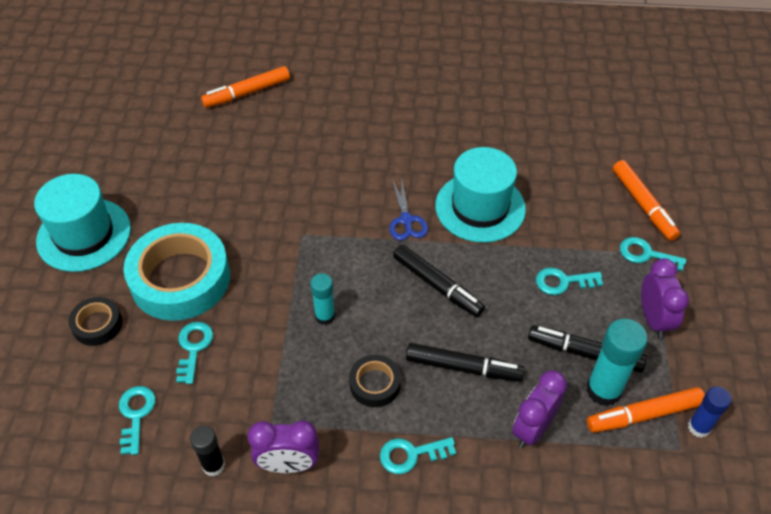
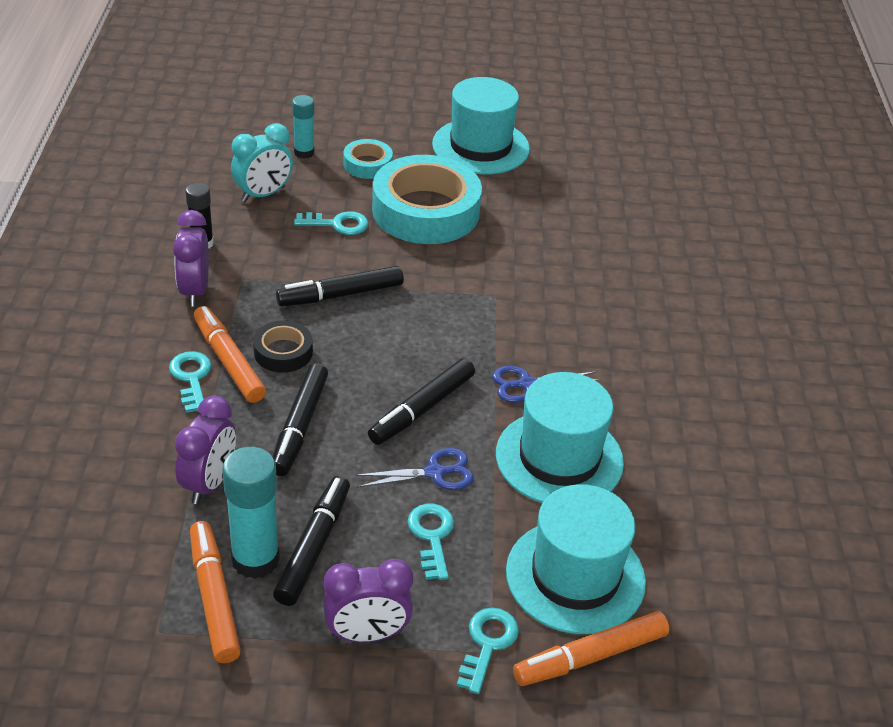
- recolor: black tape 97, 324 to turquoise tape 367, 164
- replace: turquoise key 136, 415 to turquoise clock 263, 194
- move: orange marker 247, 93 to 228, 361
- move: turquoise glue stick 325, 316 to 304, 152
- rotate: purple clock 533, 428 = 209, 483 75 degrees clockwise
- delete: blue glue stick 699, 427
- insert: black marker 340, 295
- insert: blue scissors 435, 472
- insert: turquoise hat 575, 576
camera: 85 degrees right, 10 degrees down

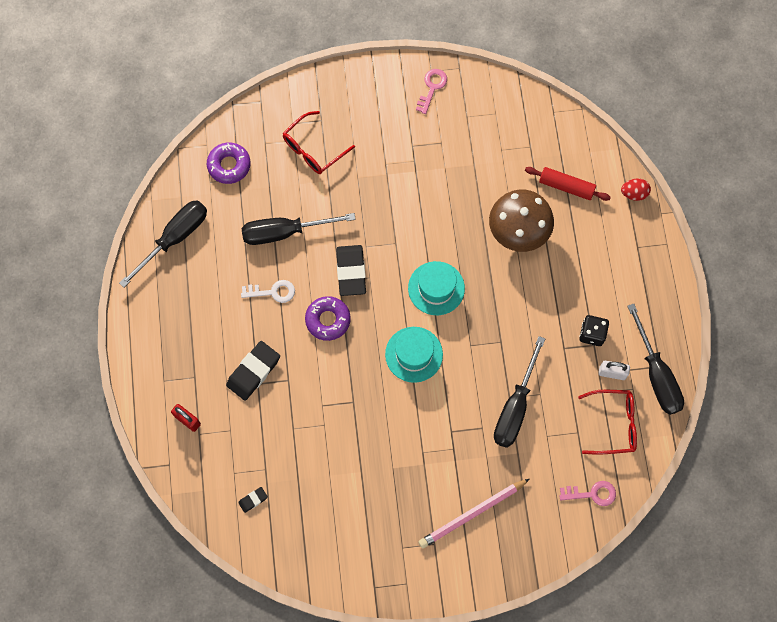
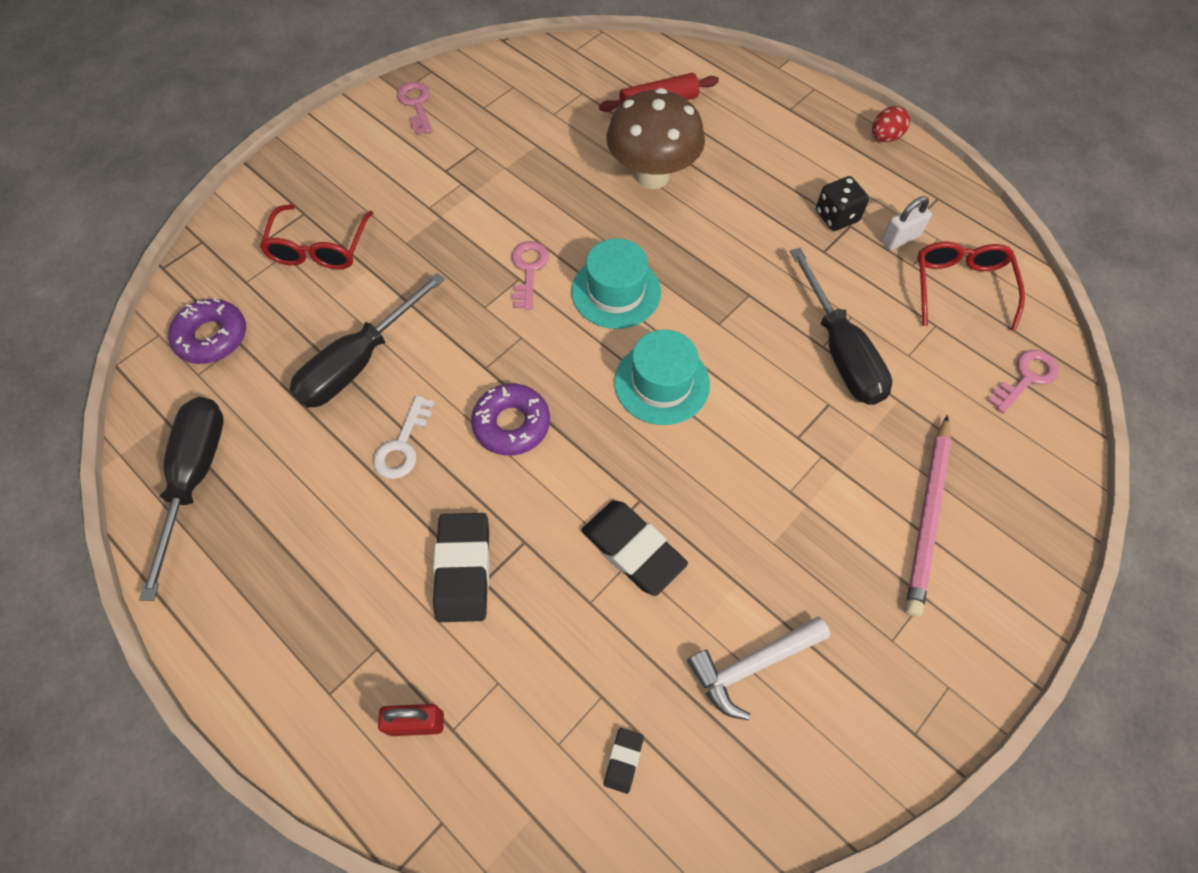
- rotate: white key 272, 292 = 403, 445 150 degrees clockwise
- move: black eraser 351, 272 to 633, 549
- rotate: red glasses 613, 424 = 960, 288 45 degrees counterclockwise
- move: red egg 634, 193 to 885, 137
- delete: black screwdriver 656, 374
- insert: pink key 528, 270
- insert: white hammer 751, 666
camera: 40 degrees left, 10 degrees down

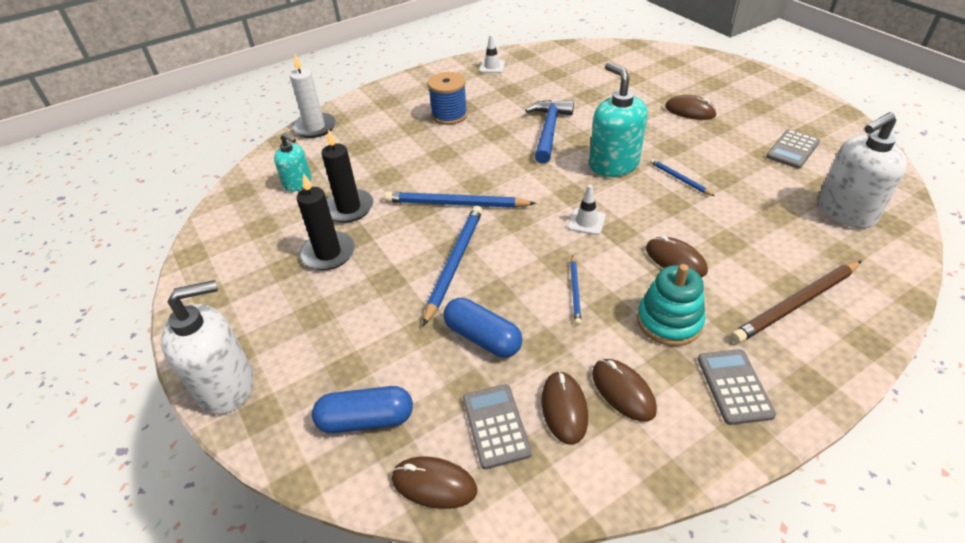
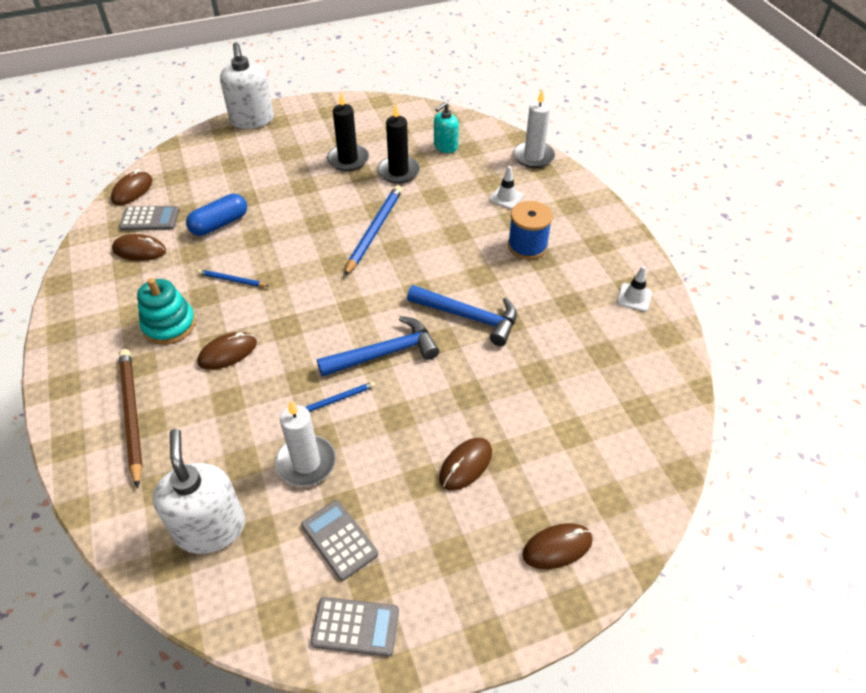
- delete: blue capsule 366, 419
- delete: blue pencil 454, 263
- move: white traffic cone 586, 222 to 506, 197
- replace: turquoise soap dispenser 613, 164 to blue hammer 385, 353
- move: brown mouse 623, 391 to 557, 547
- move: grey calculator 734, 386 to 355, 626
- insert: white candle 306, 463
camera: 100 degrees right, 5 degrees up

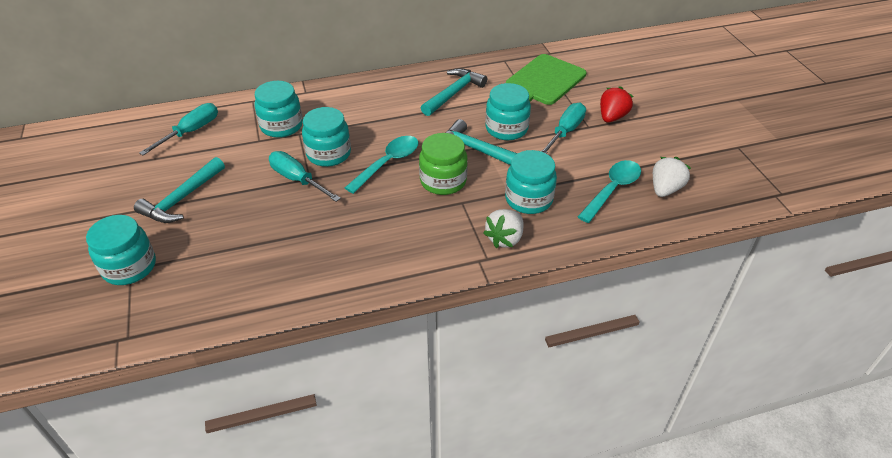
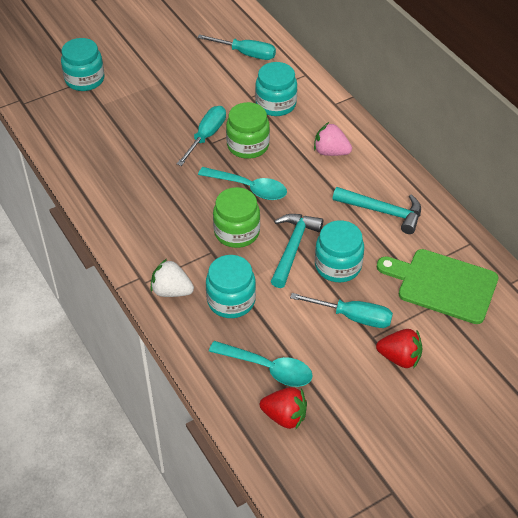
- delete: turquoise hammer 182, 199
- recolor: turquoise jar 328, 154 to green jar 248, 145
- recolor: white strawberry 665, 189 to red strawberry 284, 416
- insert: pink strawberry 331, 152
camera: 75 degrees right, 5 degrees up

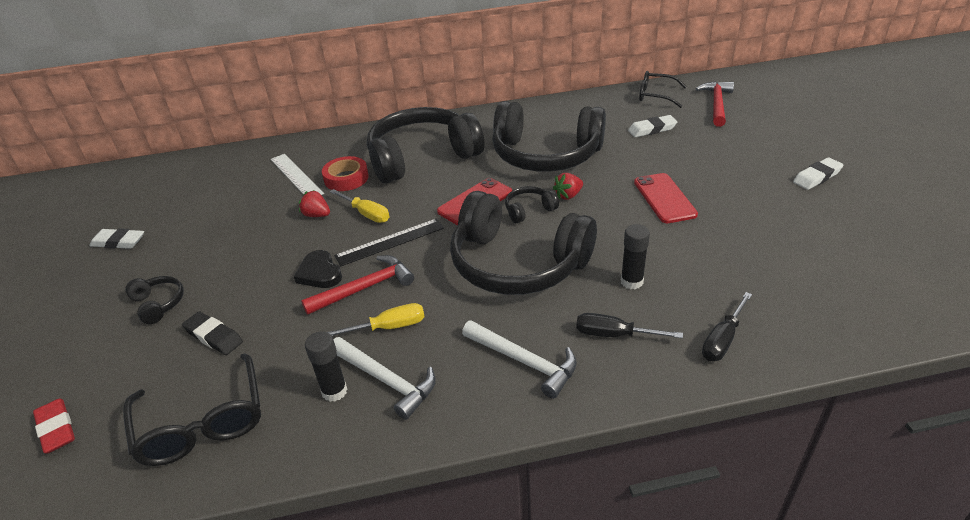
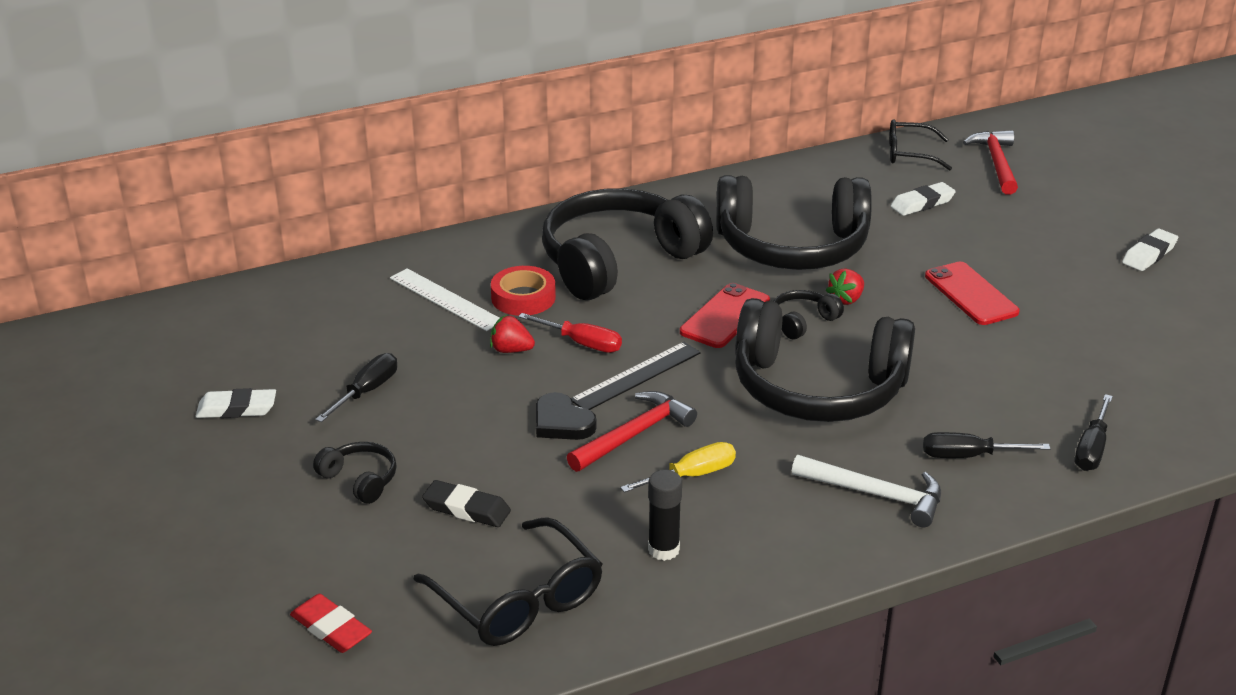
- recolor: yellow screwdriver 366, 214 to red screwdriver 581, 343
- delete: white hammer 386, 380
- delete: black glue stick 631, 282
- insert: black screwdriver 366, 392
camera: 15 degrees left, 5 degrees down

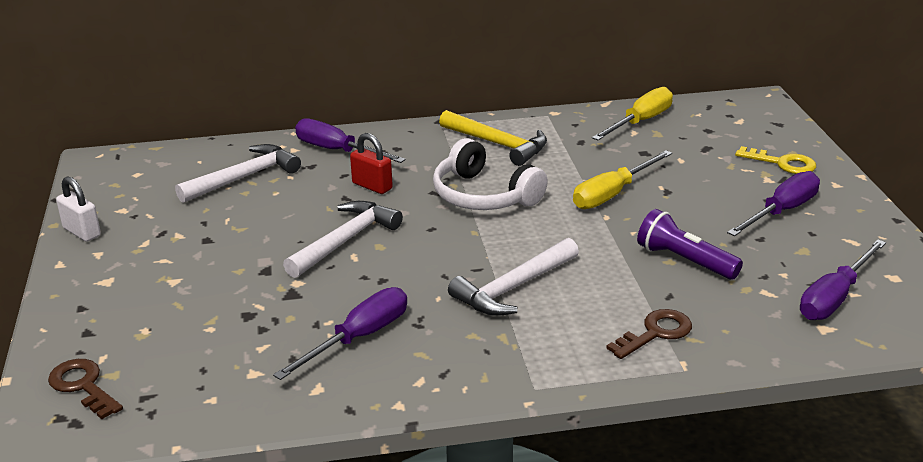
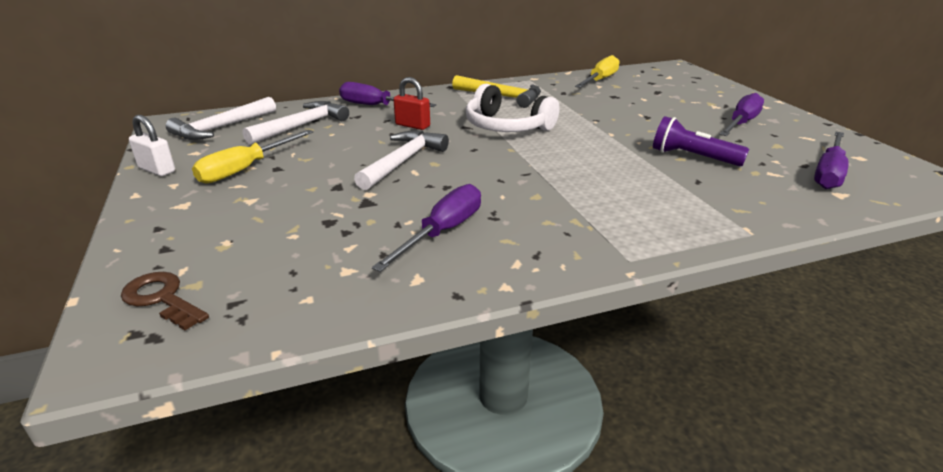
- move: white hammer 513, 288 to 221, 128
- move: yellow screwdriver 612, 194 to 245, 169
- delete: brown key 656, 333
- delete: yellow key 783, 163
camera: 10 degrees left, 0 degrees up

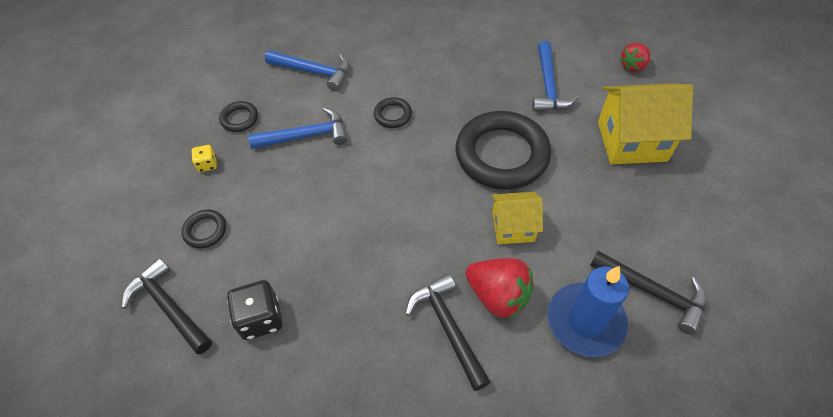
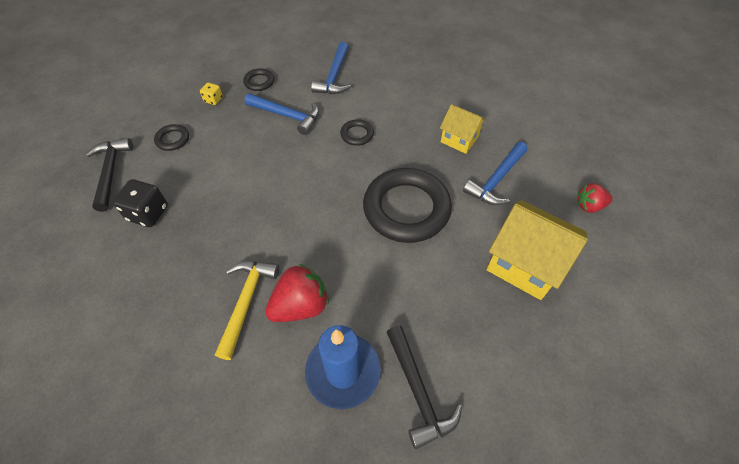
- rotate: blue hammer 314, 72 = 334, 76 45 degrees clockwise
- recolor: black hammer 448, 327 to yellow hammer 246, 301
- rotate: red strawberry 498, 296 = 300, 306 105 degrees counterclockwise
- move: yellow house 513, 227 to 459, 139
camera: 35 degrees right, 0 degrees up

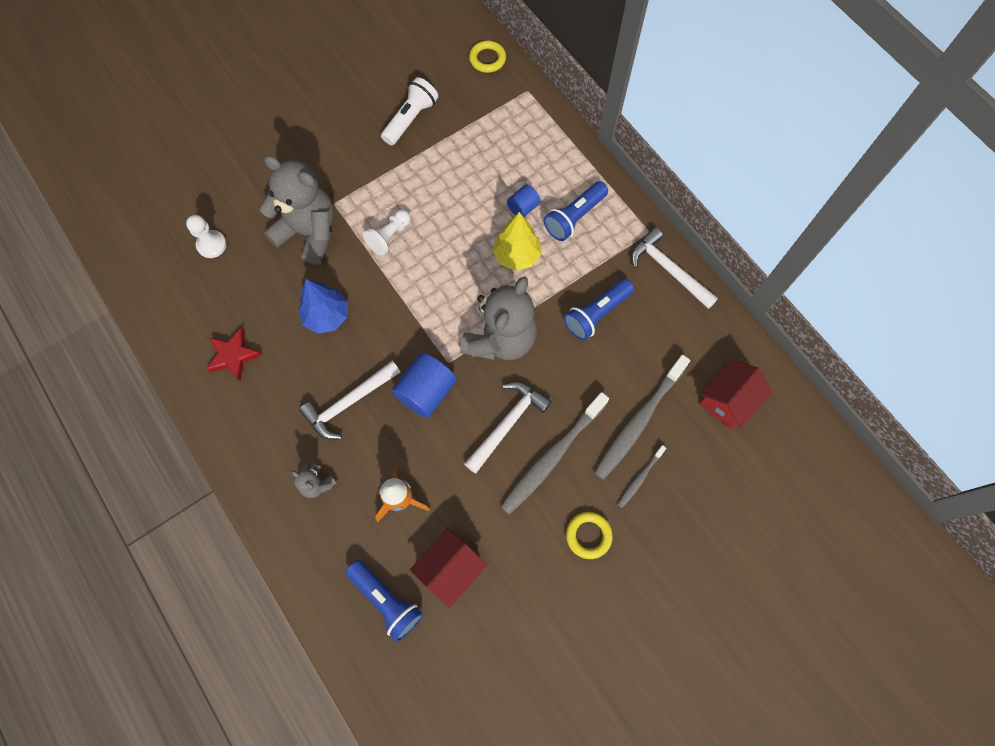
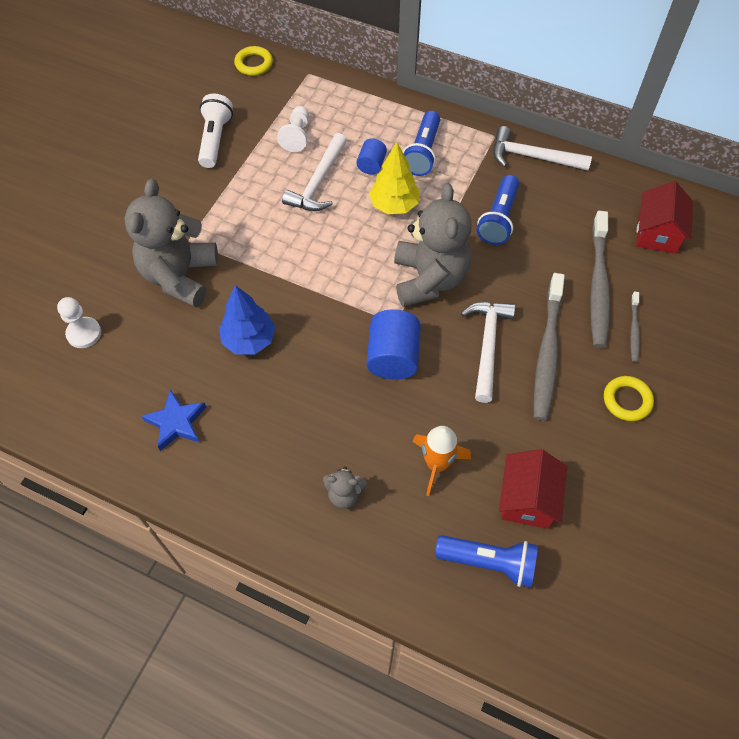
- recolor: red star 233, 356 to blue star 176, 423
- rotate: grey teddy bear 309, 232 = 180, 276 75 degrees counterclockwise
- move: white hammer 349, 403 to 318, 182
- move: white pawn 389, 236 to 297, 136
camera: 30 degrees left, 10 degrees down

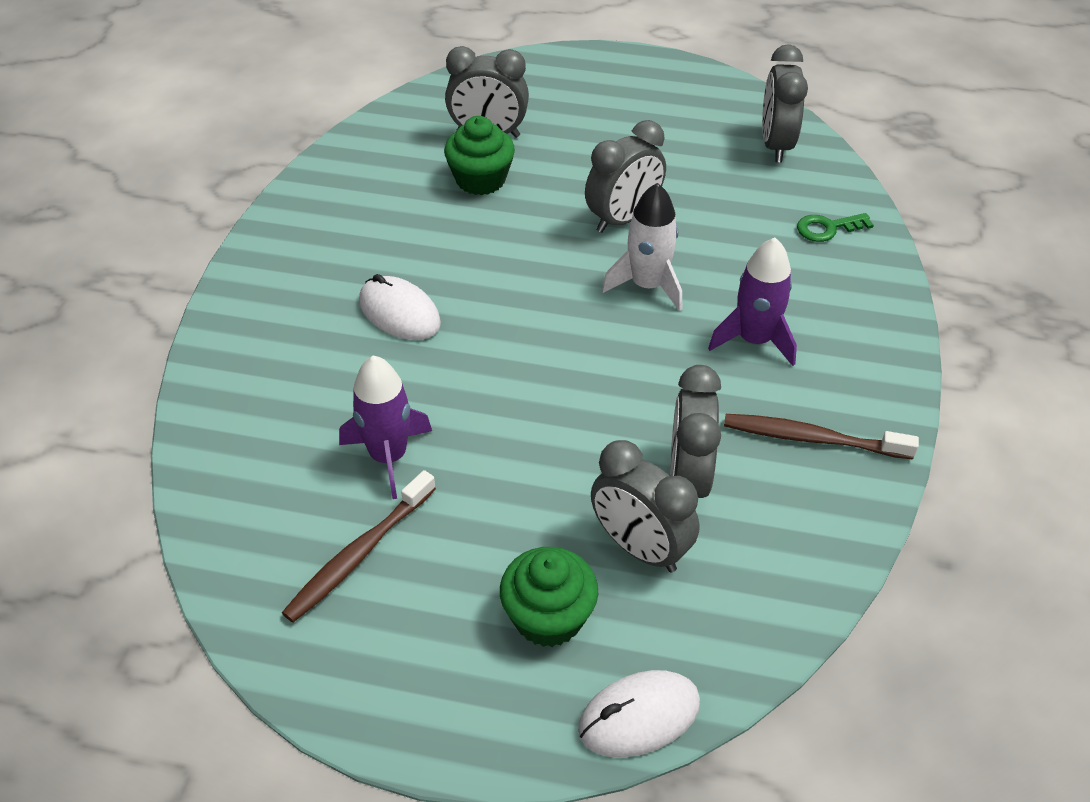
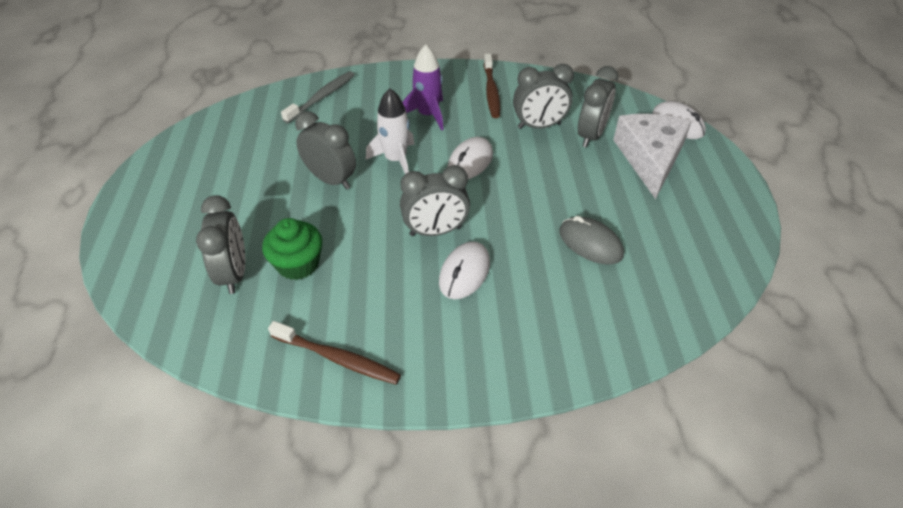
- move: brown toothbrush 359, 554 to 337, 358
- replace: purple rocket 388, 456 to grey mouse 590, 243
- replace: green cupcake 548, 617 to white cheese 650, 158
- move: grey clock 775, 145 to 435, 231
- replace: green key 827, 228 to grey toothbrush 322, 97
- insert: white mouse 470, 162
camera: 105 degrees left, 0 degrees up

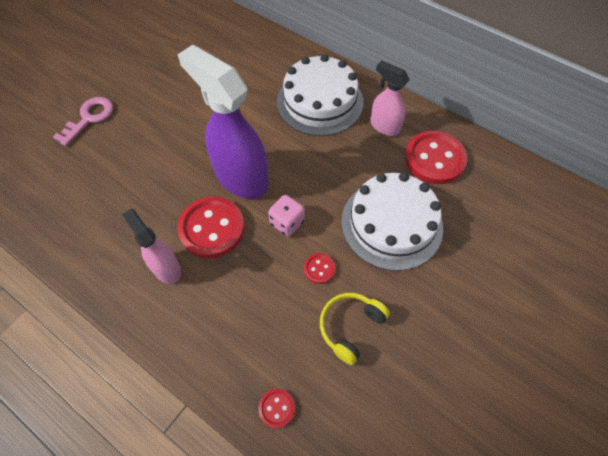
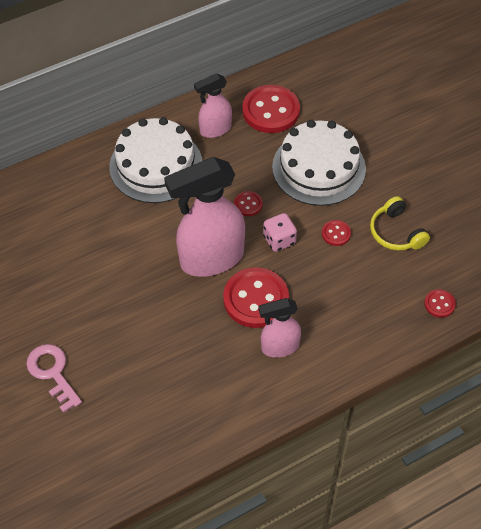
- recolor: purple spray bottle 241, 177 to pink spray bottle 211, 259
- insert: red button 248, 204
camera: 65 degrees left, 5 degrees down

